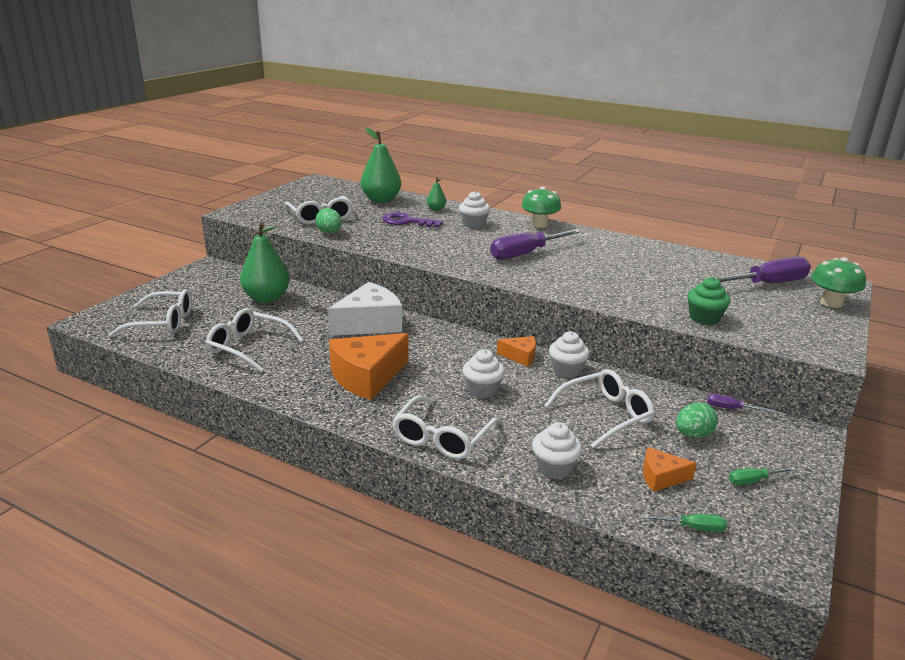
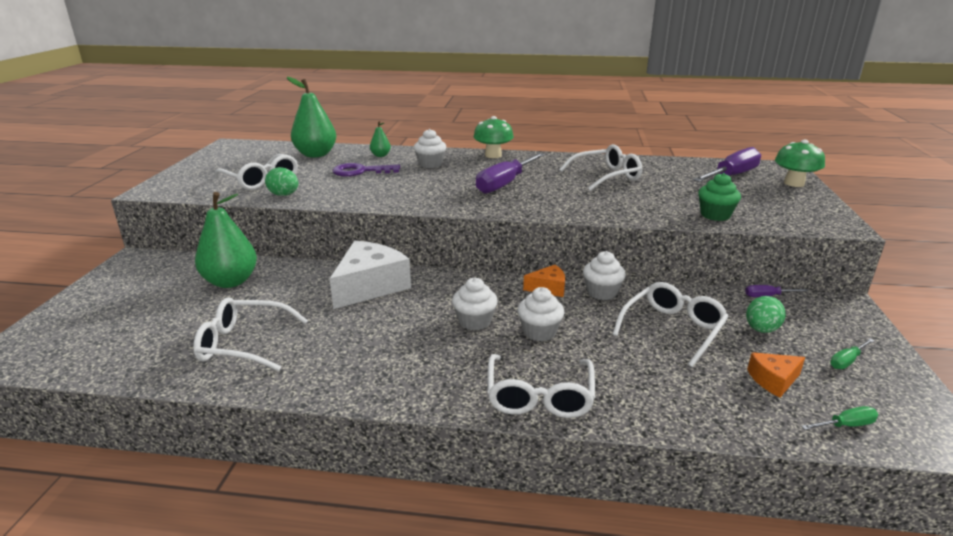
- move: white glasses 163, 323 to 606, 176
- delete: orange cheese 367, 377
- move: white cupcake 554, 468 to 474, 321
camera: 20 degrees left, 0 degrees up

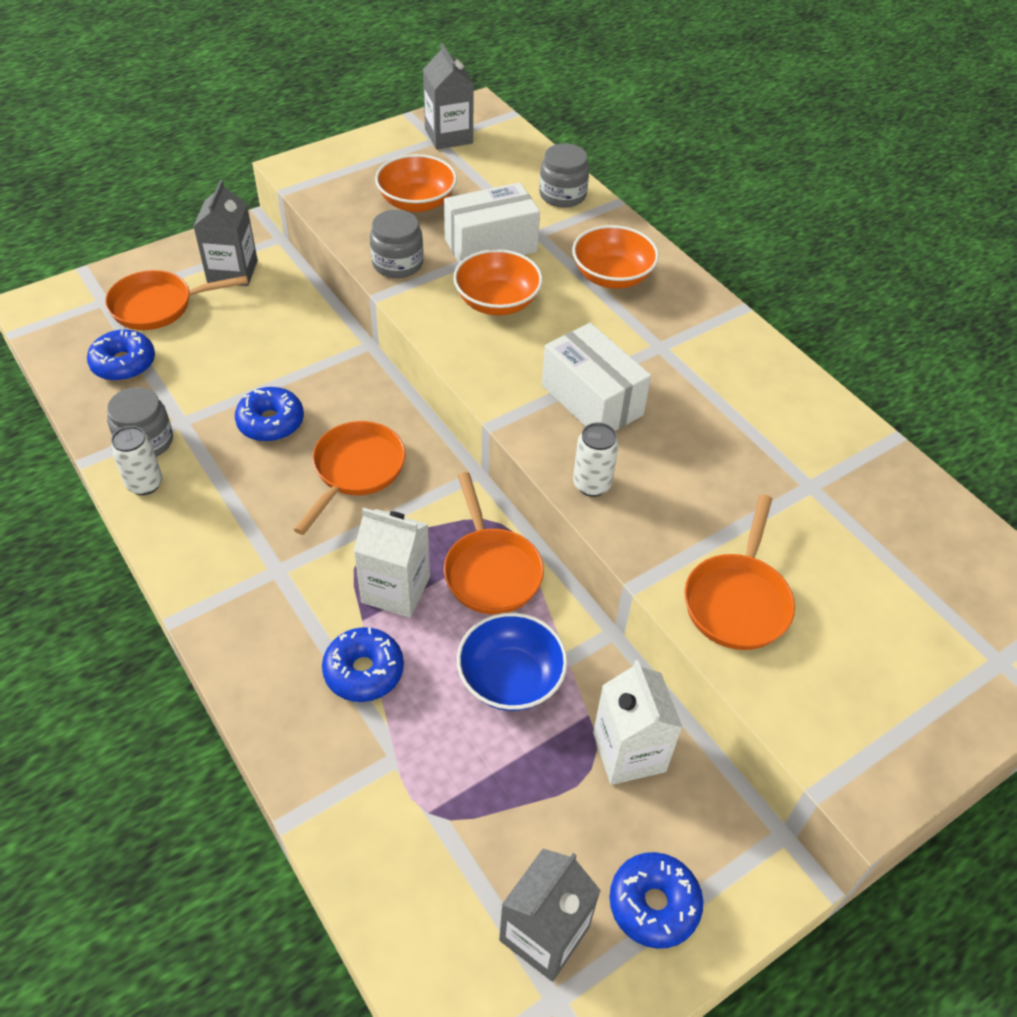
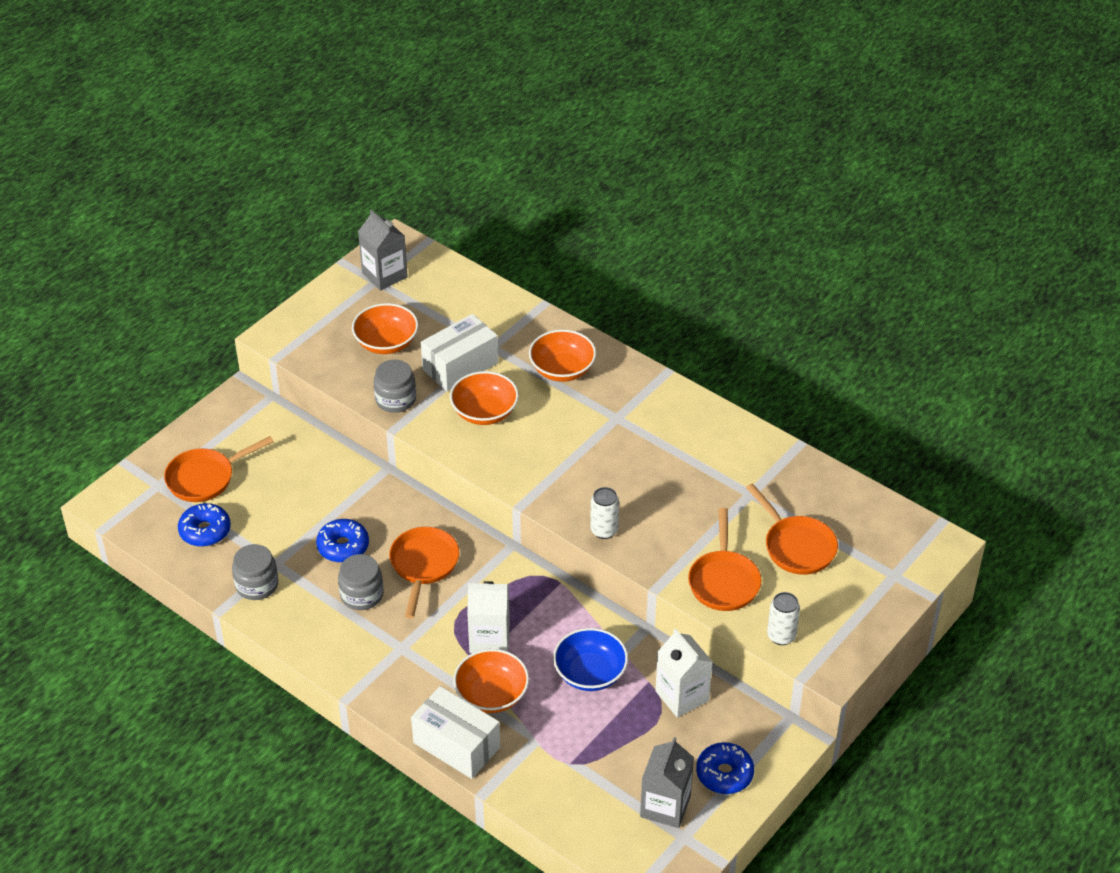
- move: white can 145, 484 to 781, 636
- delete: grey carton 232, 271
- replace: blue donut 364, 671 to orange bowl 491, 695
- move: orange pan 490, 570 to 796, 546
- move: grey jar 562, 195 to 362, 595
- move: white box 591, 400 to 456, 745
camera: 15 degrees left, 5 degrees down

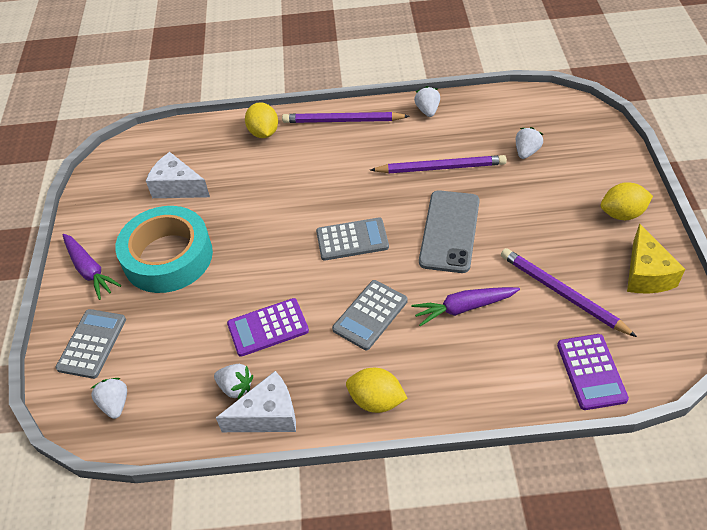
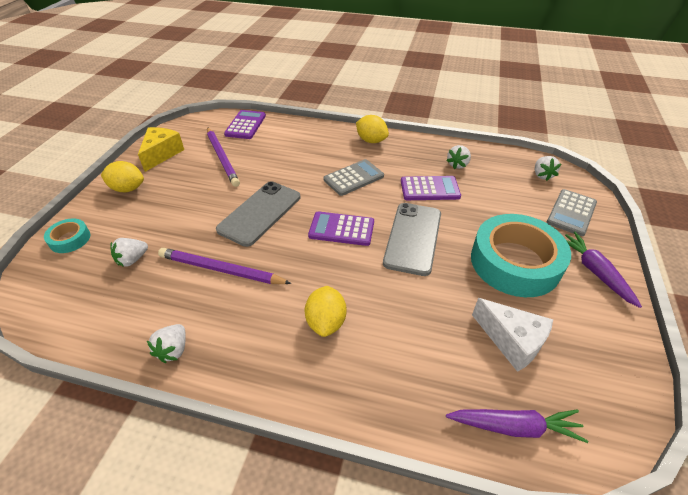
- rotate: white strawberry 236, 387 = 457, 164 105 degrees counterclockwise
- delete: white cheese 268, 415
- move: yellow lemon 264, 133 to 326, 322
- delete: purple pencil 343, 121
- recolor: grey calculator 352, 240 to purple calculator 341, 229
- move: purple carrot 464, 308 to 514, 427
- insert: turquoise tape 70, 239
- insert: grey phone 413, 238
camera: 165 degrees left, 5 degrees down

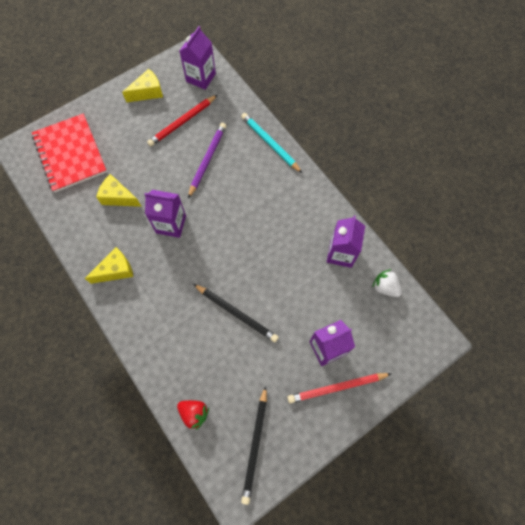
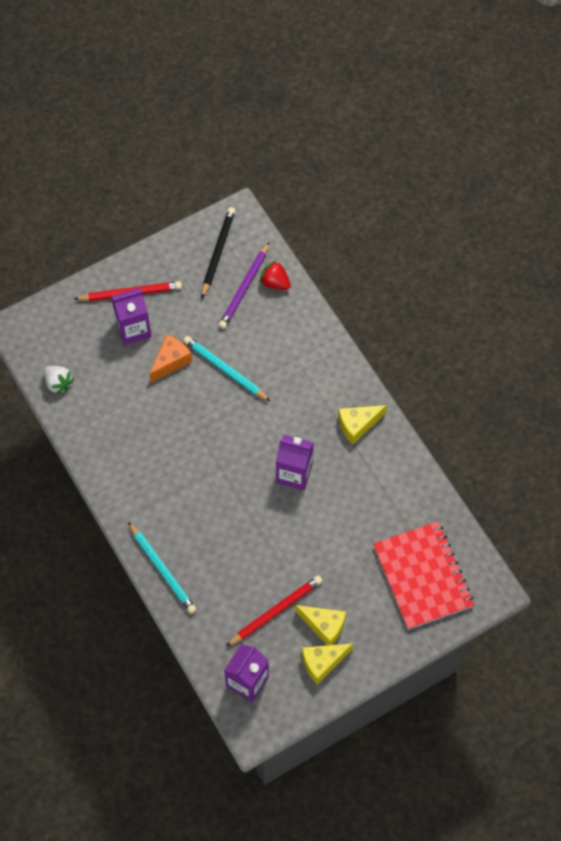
- move: yellow cheese 118, 197 to 324, 626
- move: purple pencil 207, 160 to 244, 288
- recolor: black pencil 236, 313 to turquoise pencil 225, 370
- delete: purple carton 341, 253
- insert: orange cheese 171, 361
camera: 175 degrees left, 5 degrees down

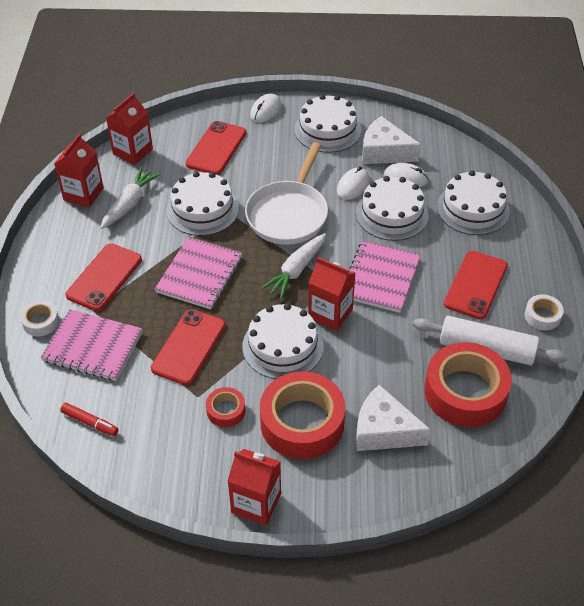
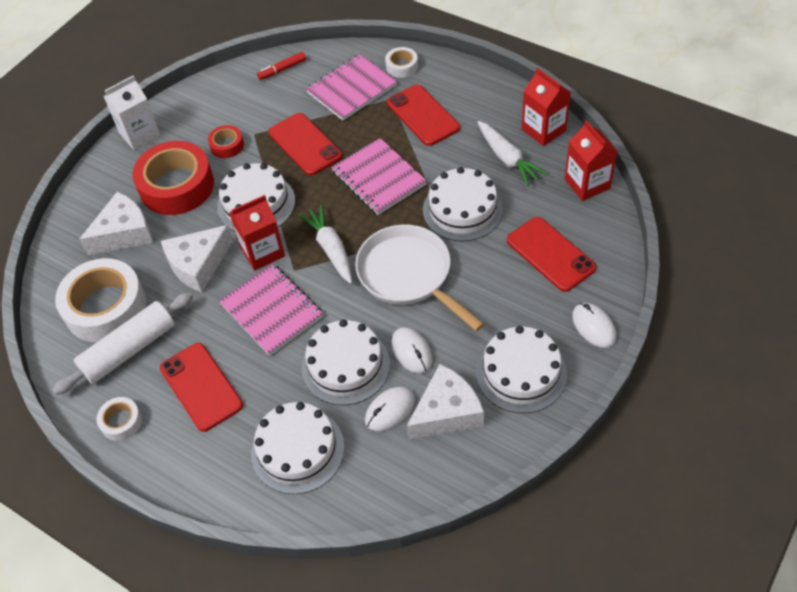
- recolor: red carton 256, 503 to white carton 139, 134
- recolor: red tape 465, 392 to white tape 106, 307
- insert: white cheese 198, 265
camera: 125 degrees right, 5 degrees up

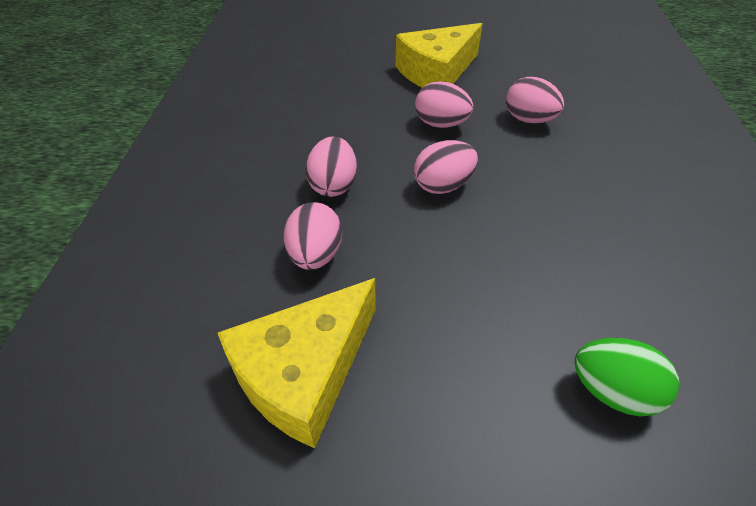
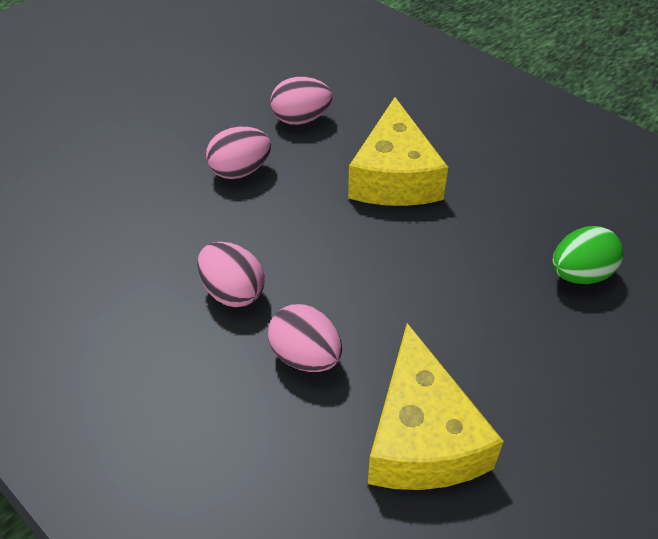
- move: yellow cheese 436, 72 to 394, 177
- delete: pink egg 443, 185
camera: 50 degrees left, 0 degrees up

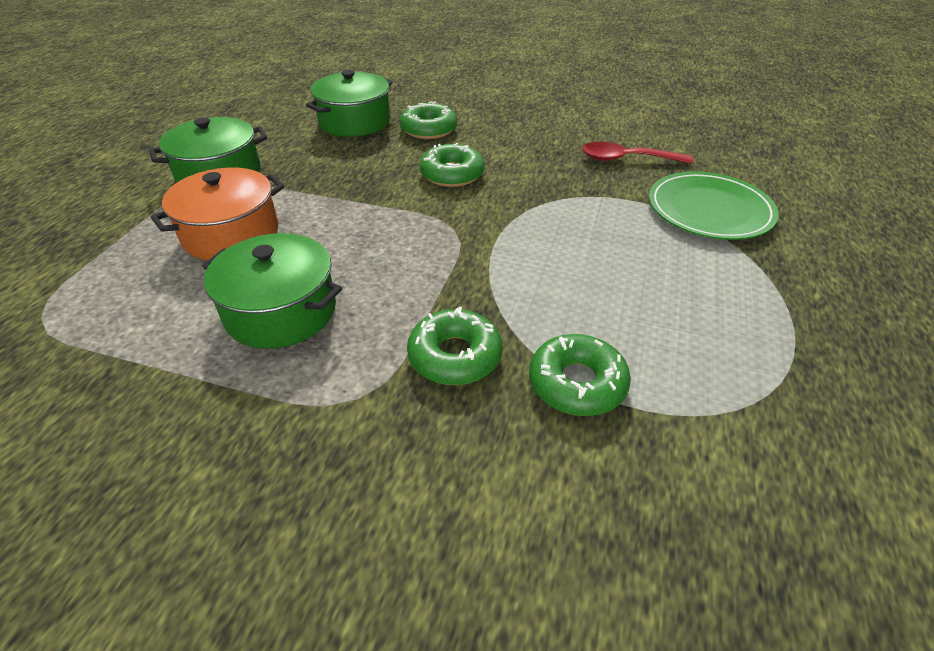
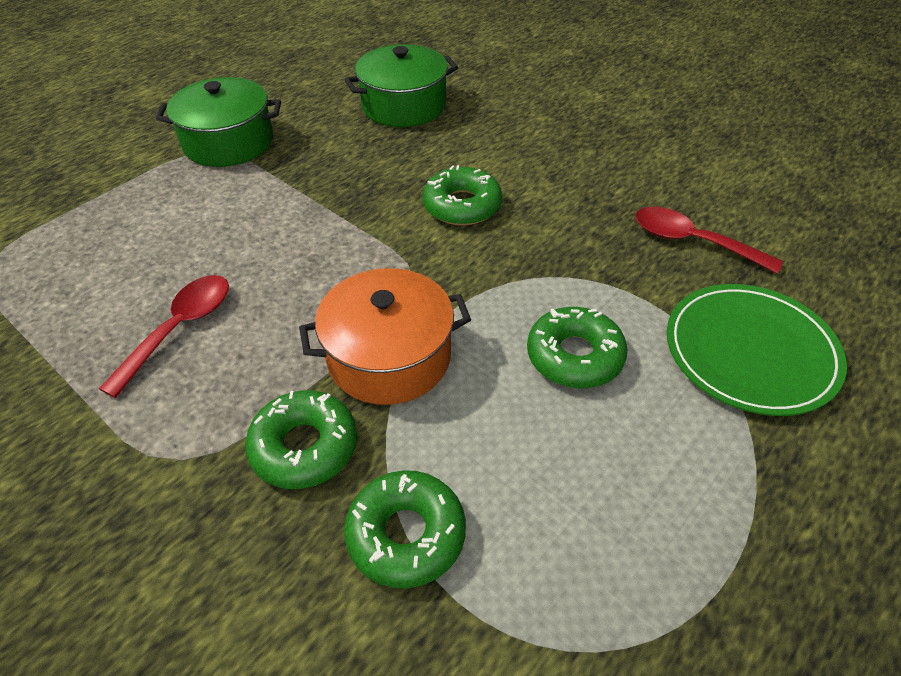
- move: orange pot 231, 234 to 389, 357
- replace: green pot 281, 311 to red spoon 179, 329
- move: green donut 428, 129 to 574, 356
camera: 25 degrees right, 5 degrees up

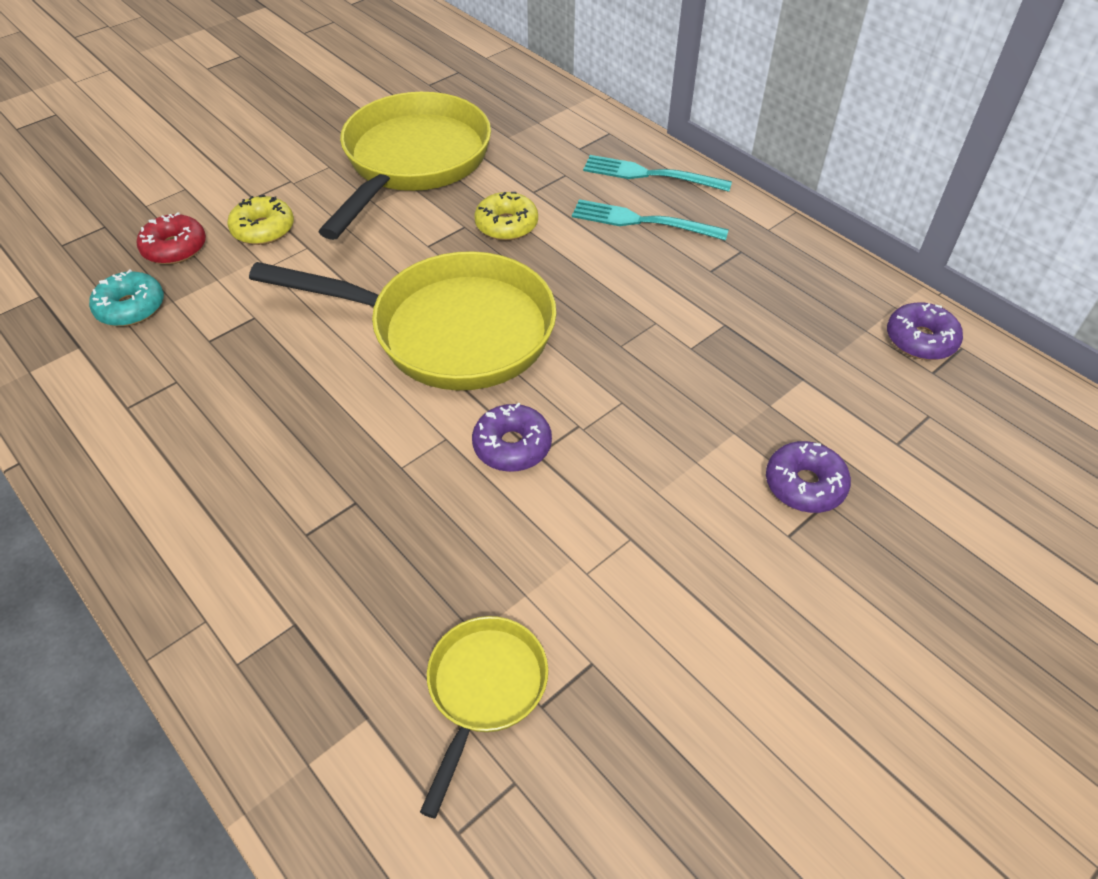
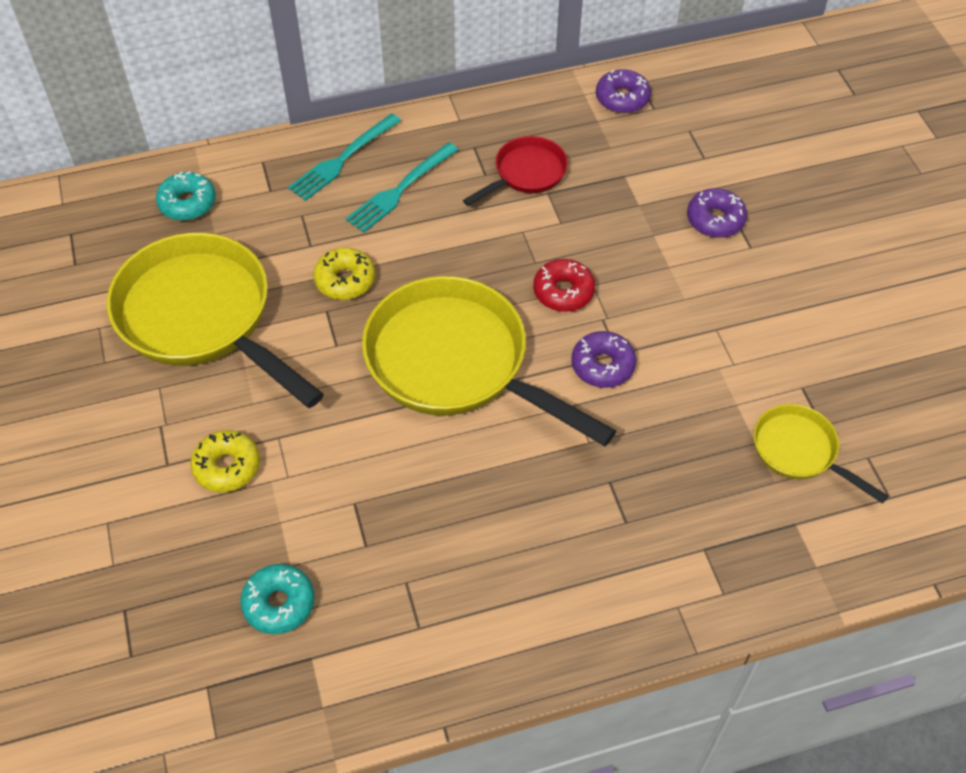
- move: red donut 175, 248 to 563, 292
- rotate: yellow pan 450, 331 = 456, 364 90 degrees counterclockwise
- insert: turquoise donut 187, 203
- insert: red pan 526, 174
camera: 65 degrees left, 5 degrees up

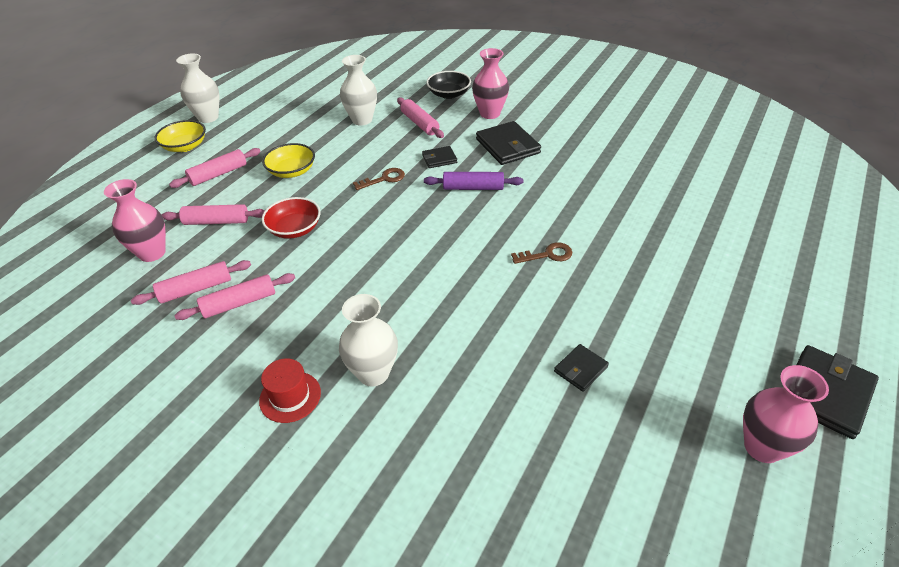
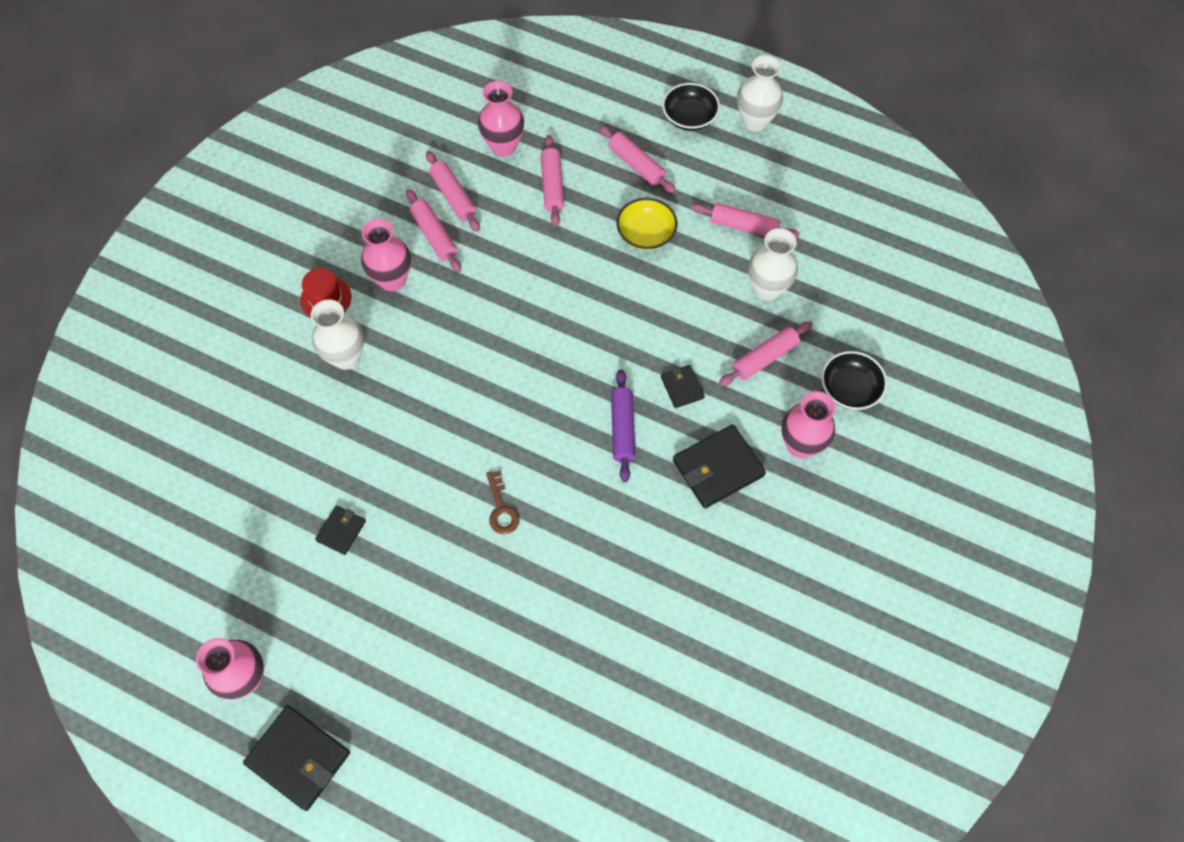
- recolor: yellow bowl 185, 146 to black bowl 689, 117
- delete: red bowl 294, 229
- delete: brown key 384, 179
- rotate: black wallet 580, 369 = 341, 531 75 degrees clockwise
- insert: pink vase 392, 280
- insert: pink rolling pin 743, 226
camera: 85 degrees right, 20 degrees up

